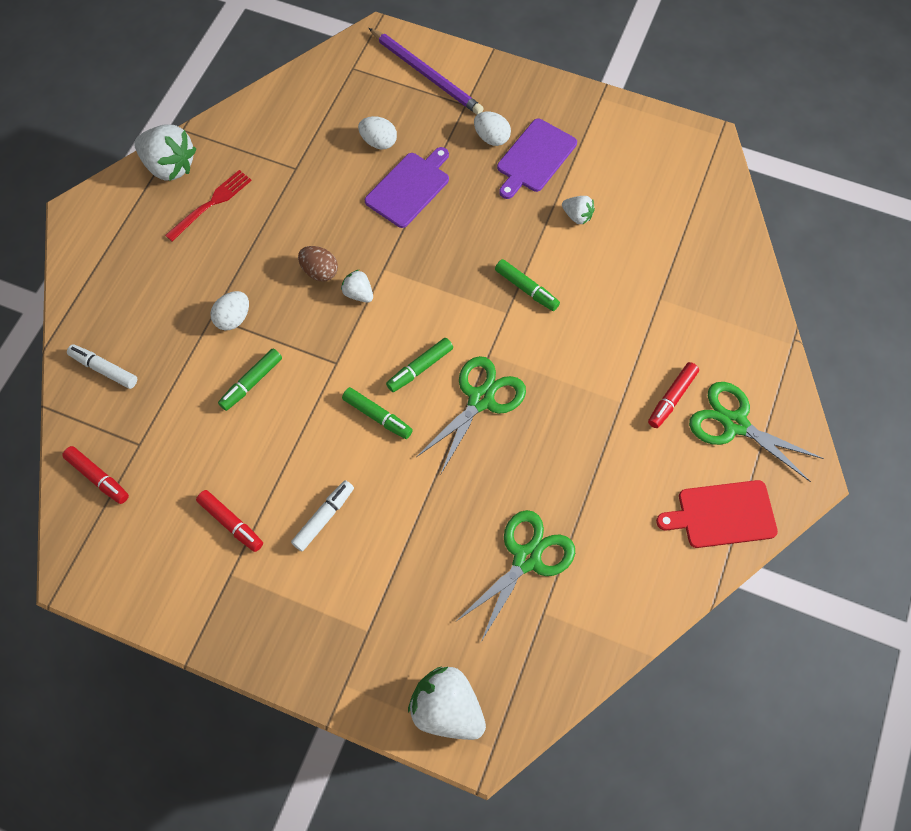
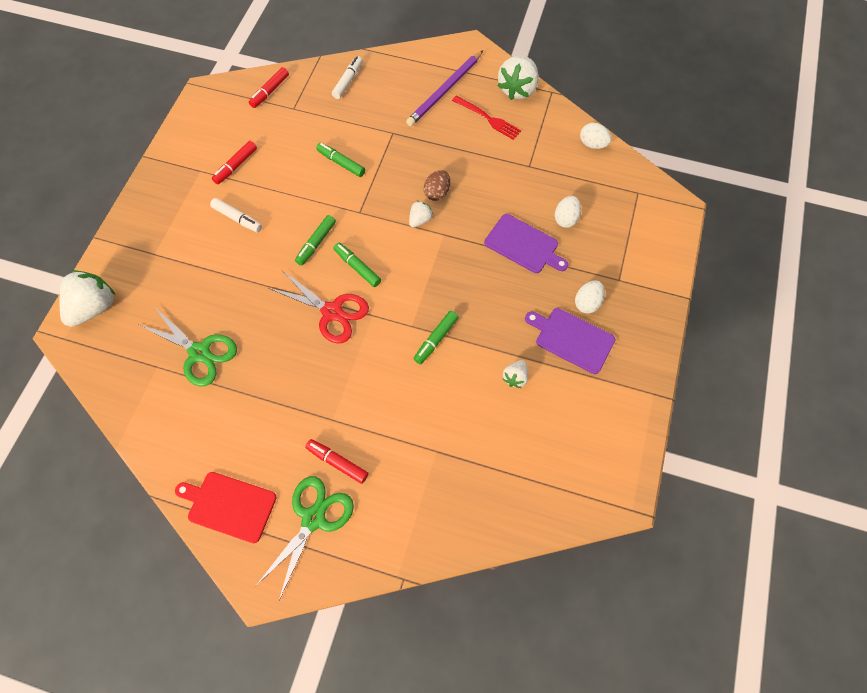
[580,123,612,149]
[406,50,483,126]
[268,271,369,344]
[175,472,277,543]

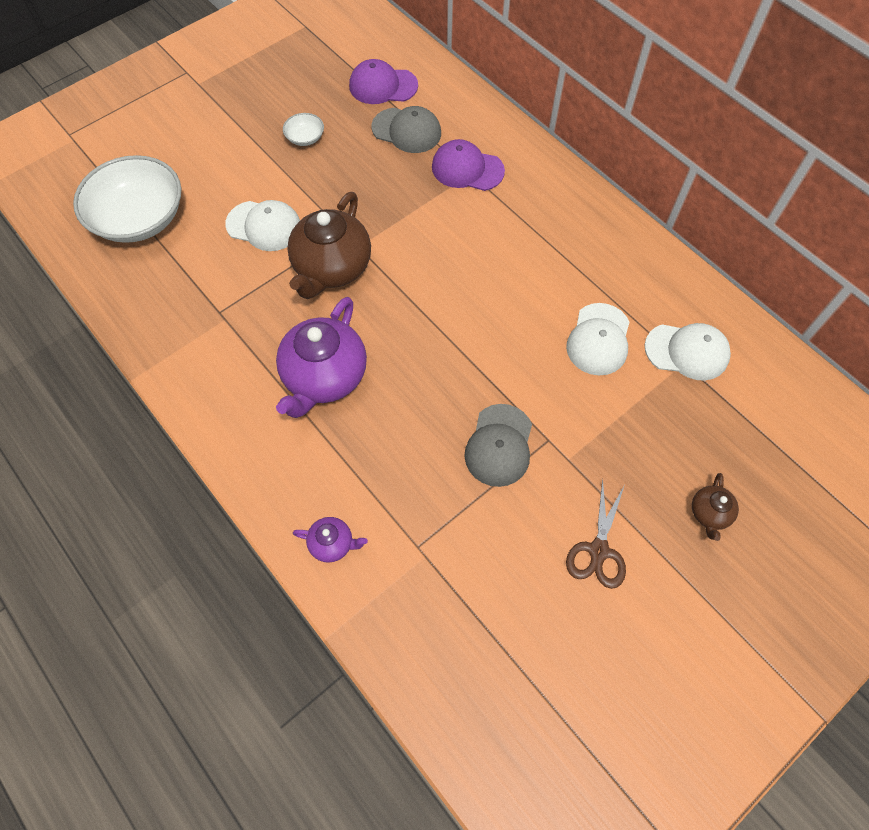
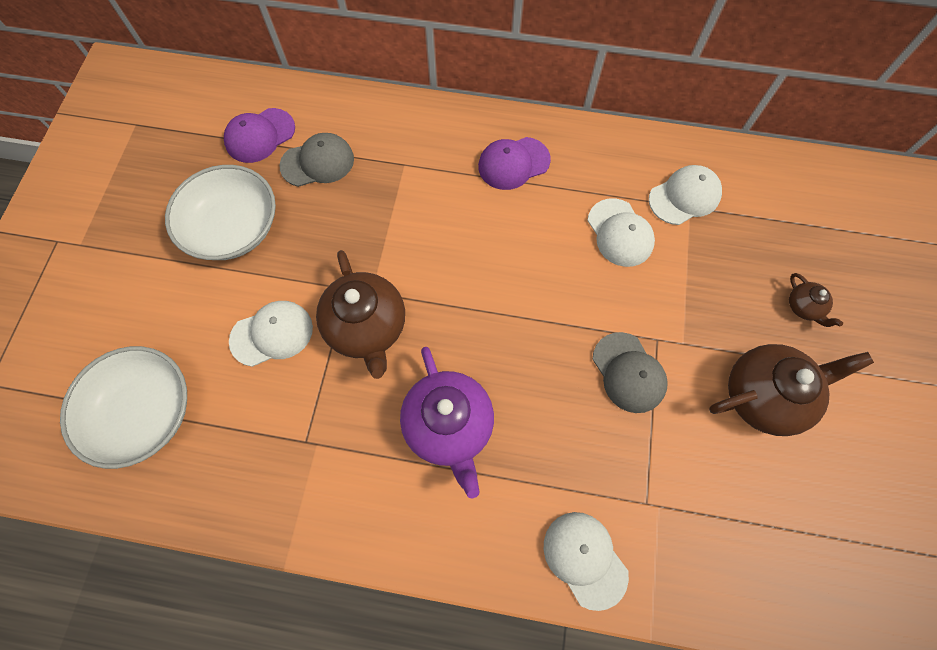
[165,165,276,260]
[544,512,629,611]
[478,137,551,190]
[709,344,874,436]

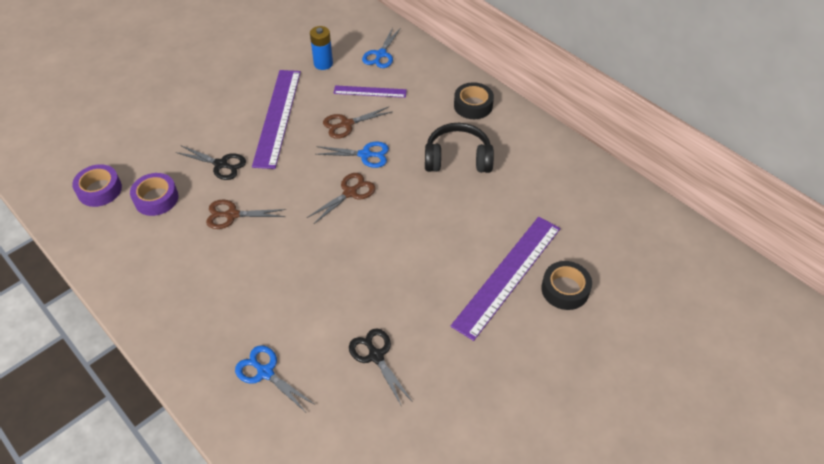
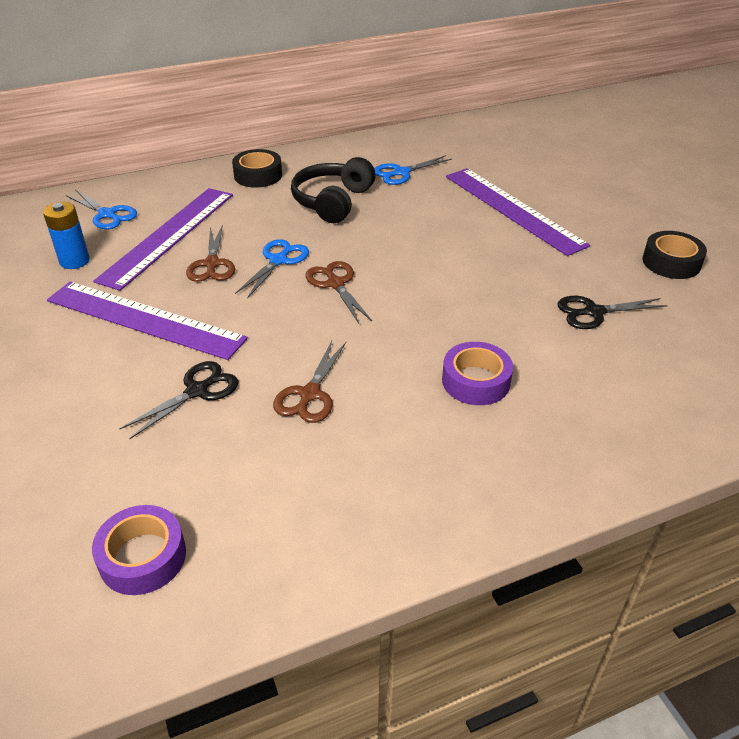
[442,342,513,405]
[374,155,452,185]
[93,188,233,291]
[642,231,707,279]

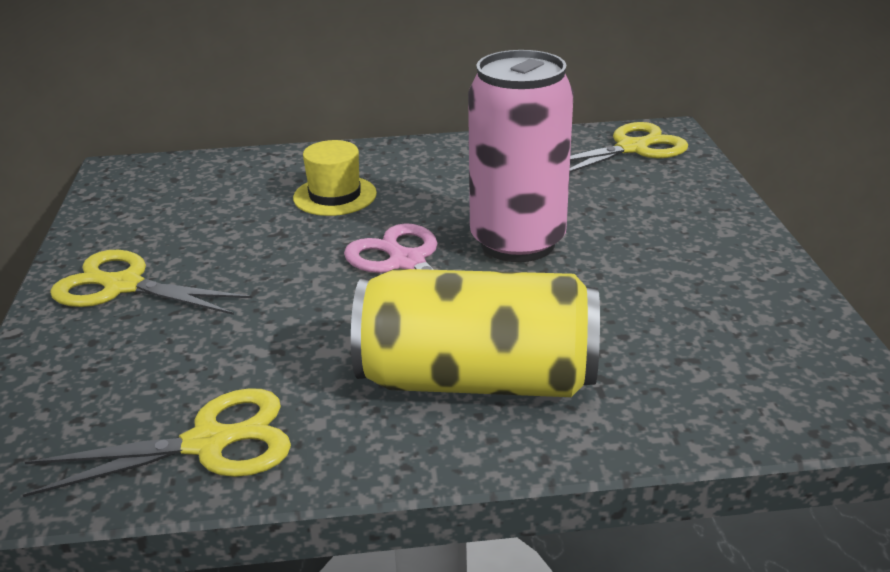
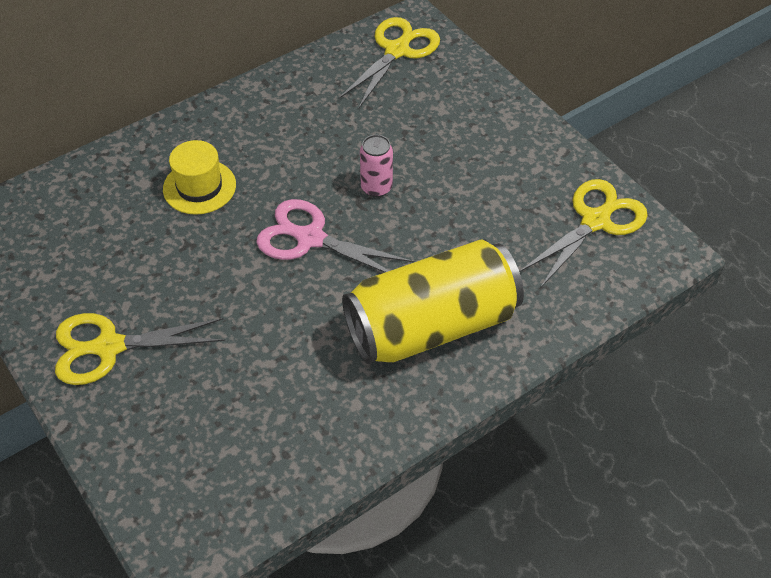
[519,179,648,288]
[360,135,393,197]

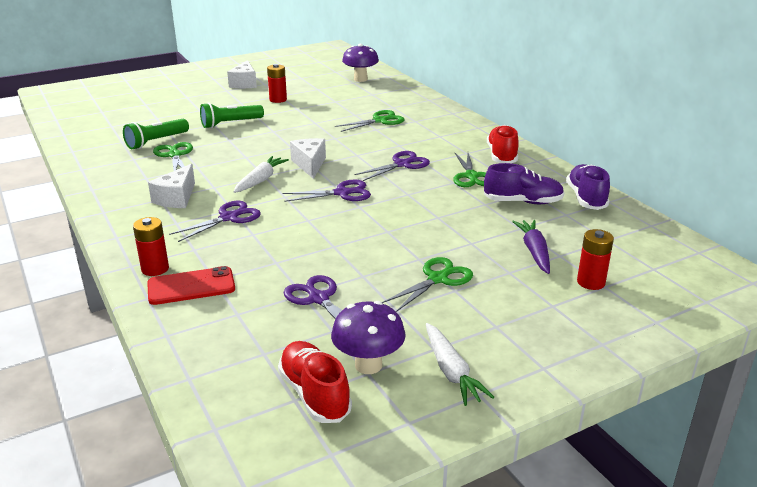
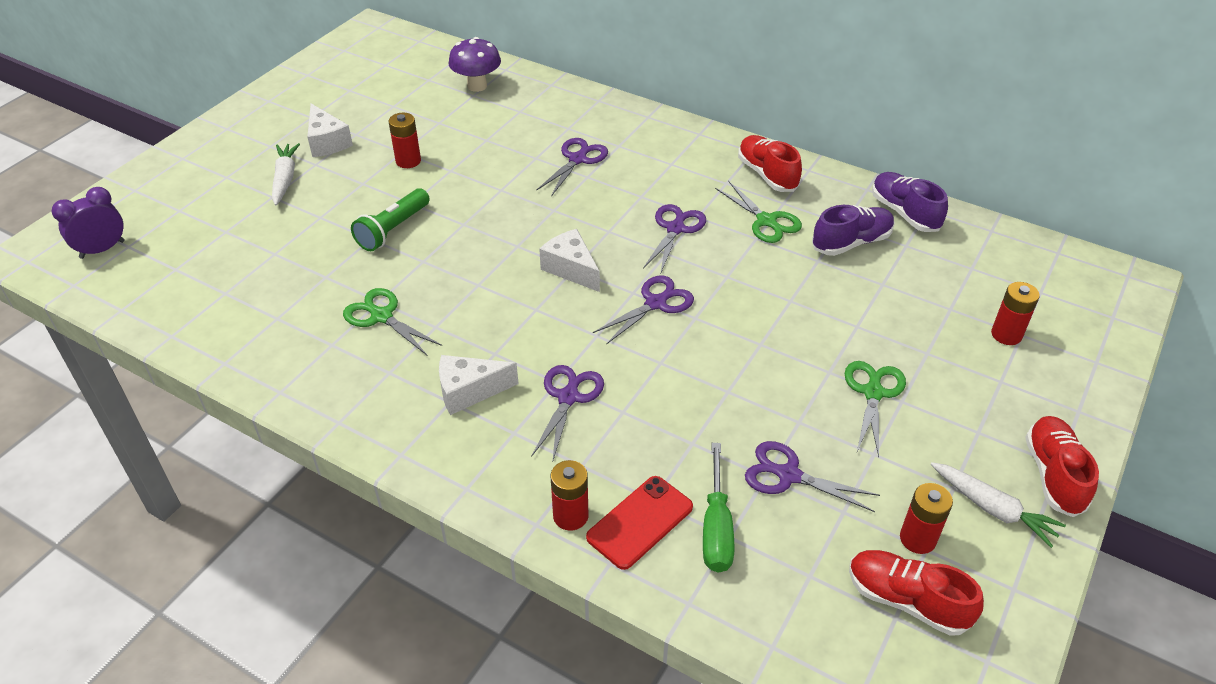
[123,119,189,149] (first image)
[439,355,519,415]
[272,143,300,205]
[900,483,953,554]
[537,138,608,196]
[512,220,550,274] (first image)
[51,187,125,259]
[703,443,734,573]
[1025,416,1099,517]

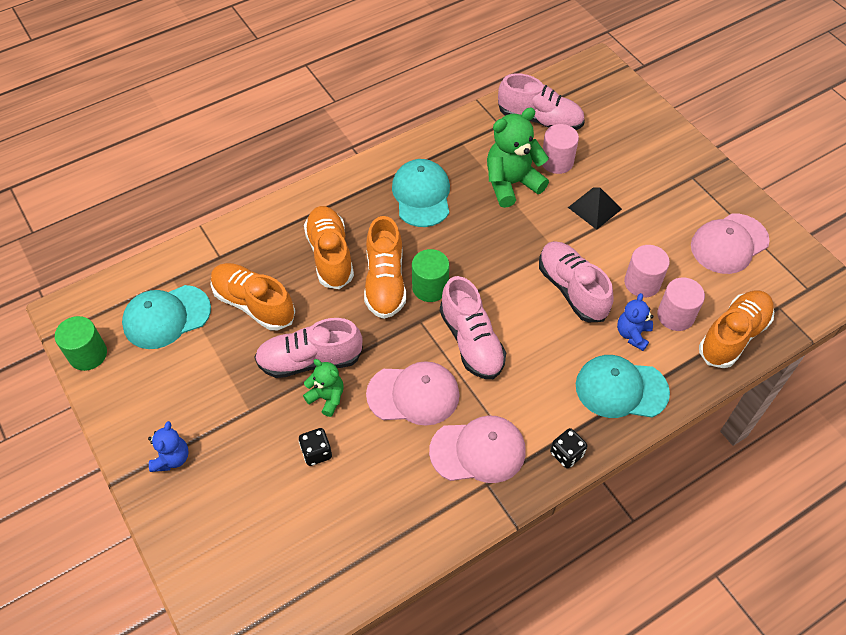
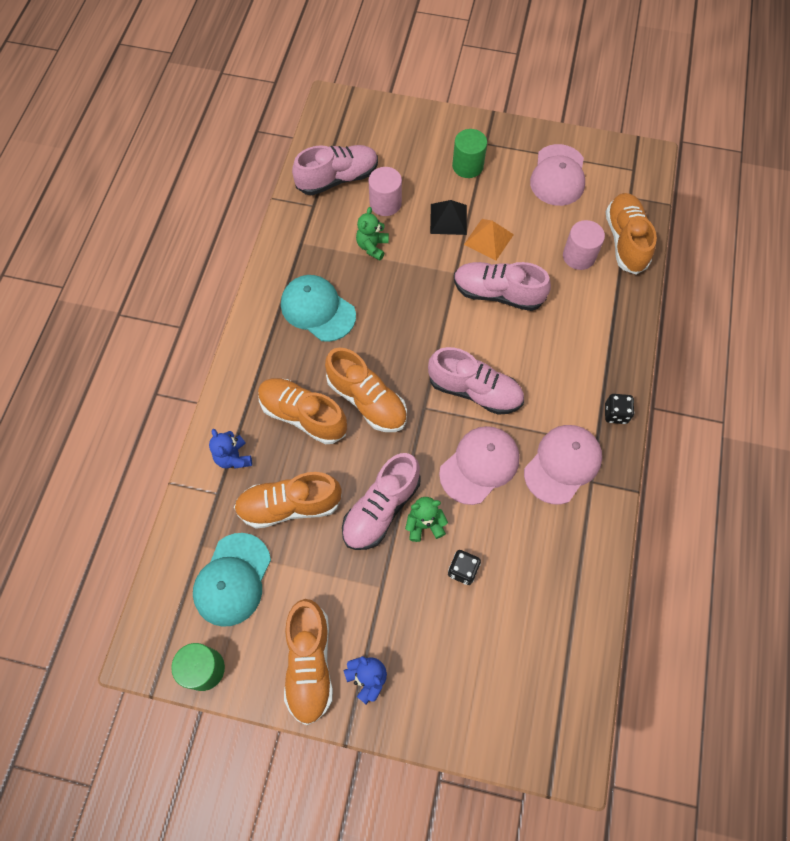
[452,129,487,178]
[356,207,389,260]
[576,355,670,418] (first image)
[209,429,252,469]
[624,245,670,298] (first image)
[284,599,333,725]
[464,219,514,261]

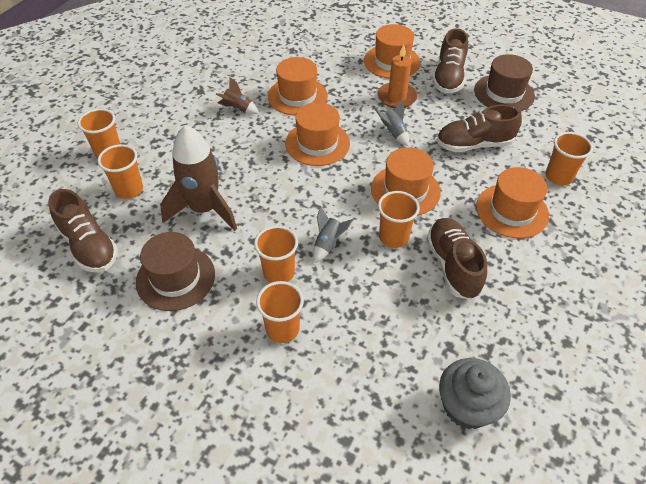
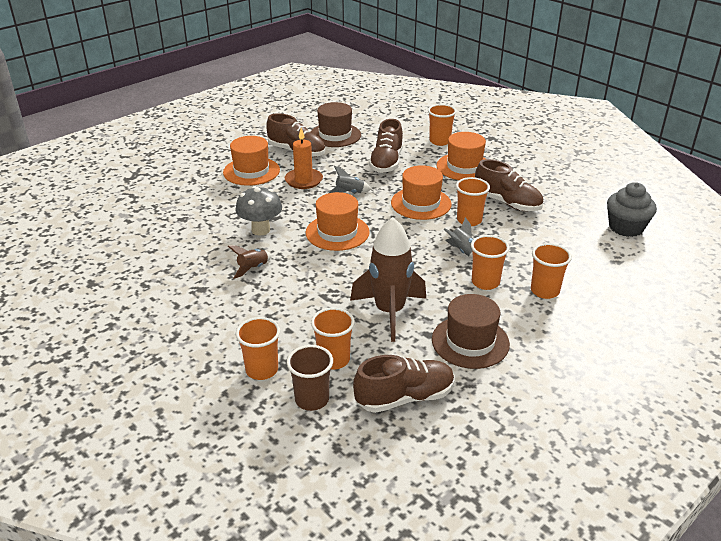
[235,186,282,235]
[475,159,543,211]
[287,345,333,411]

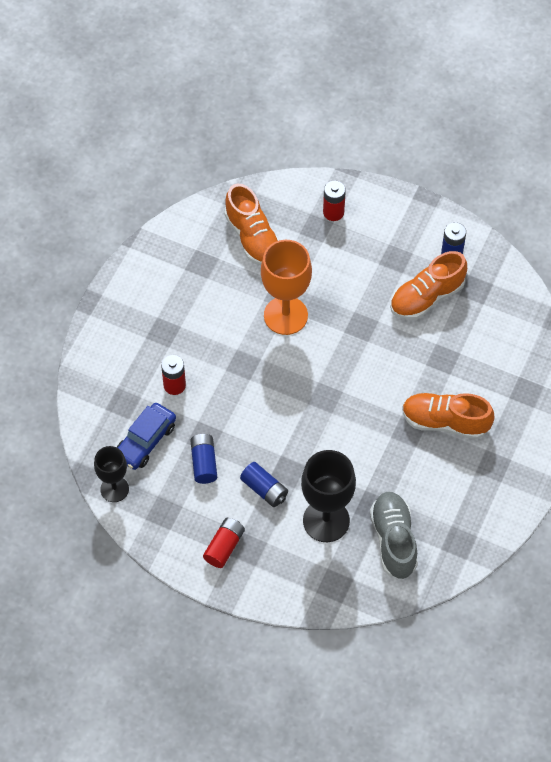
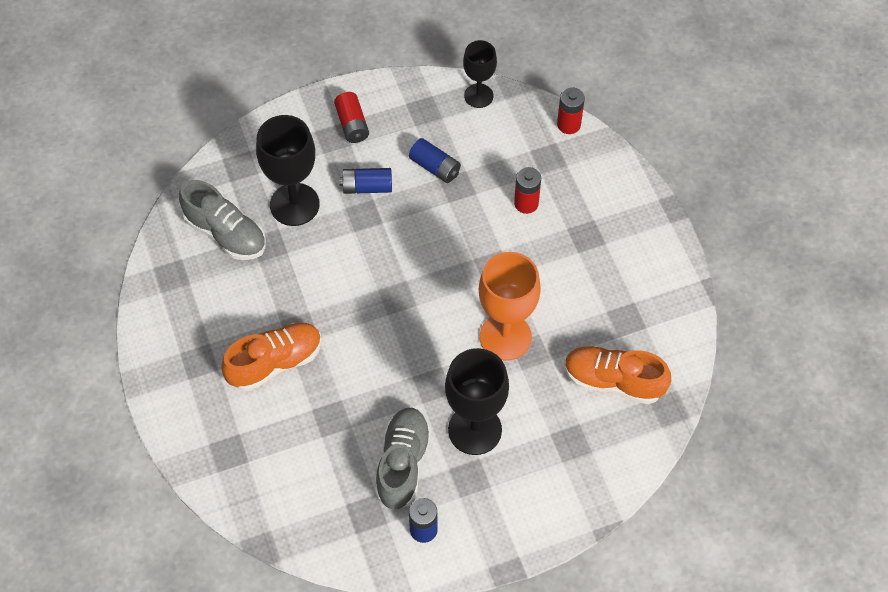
[117,403,176,470] (first image)
[557,87,585,134]
[375,408,432,510]
[445,348,509,455]

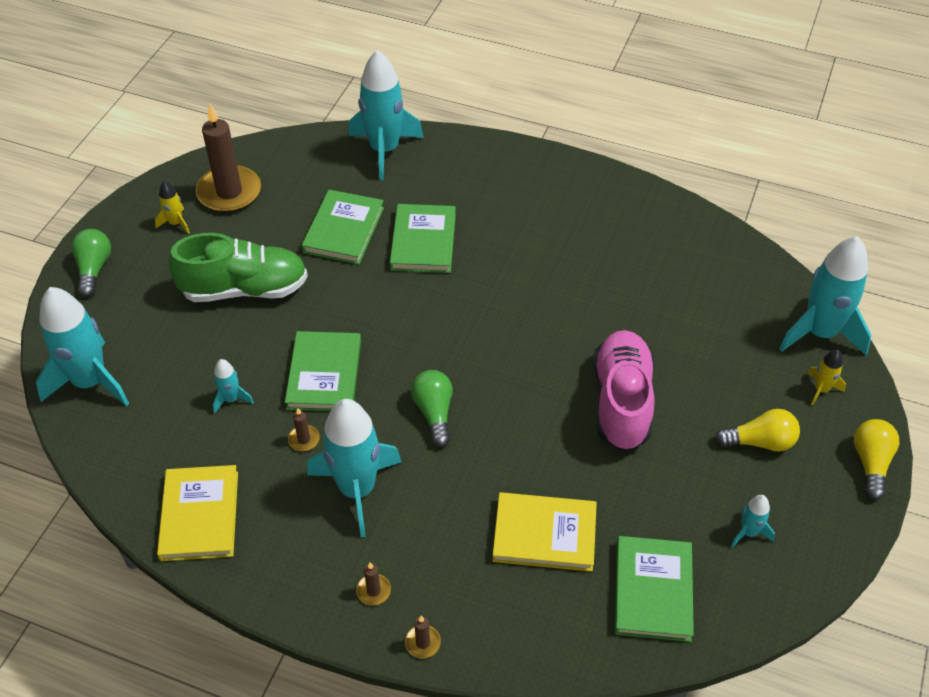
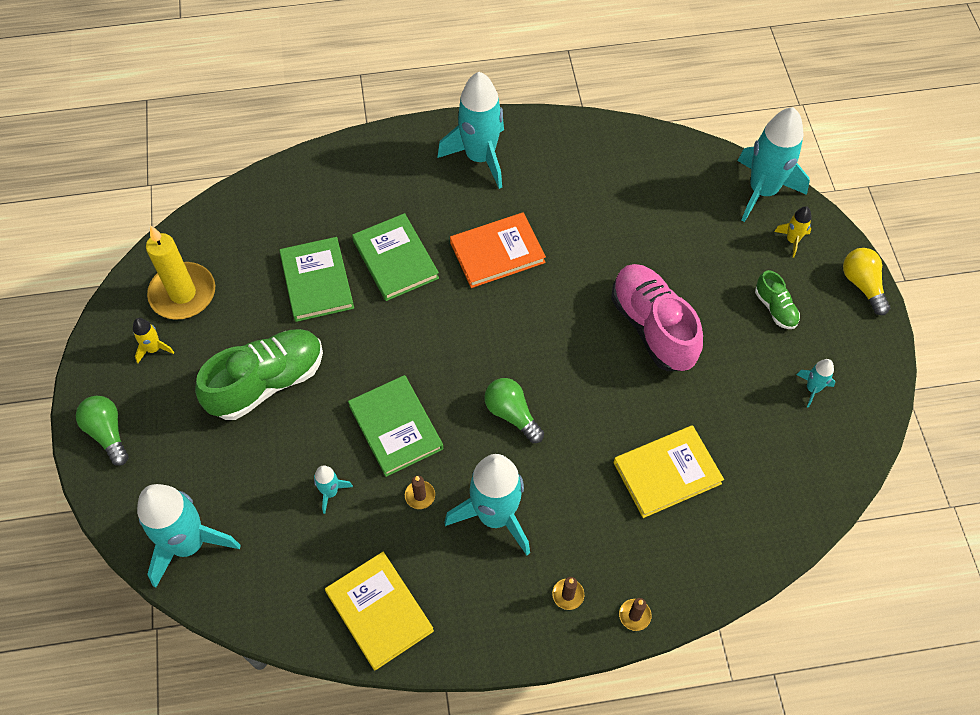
[146,226,215,320]
[437,72,504,189]
[614,536,694,642] (first image)
[755,270,800,329]
[450,213,546,288]

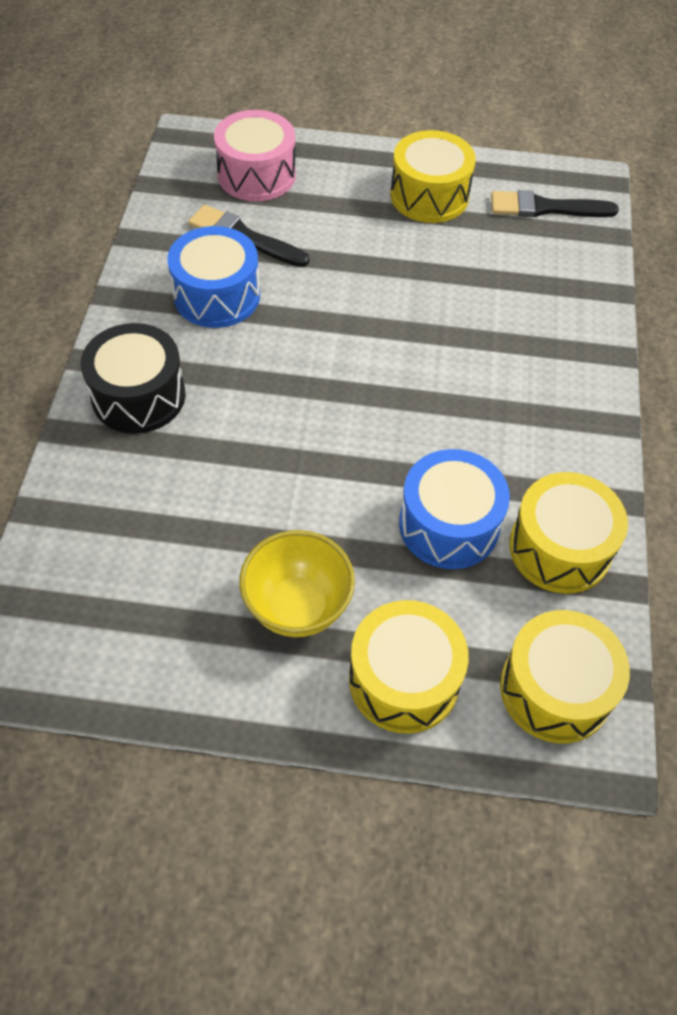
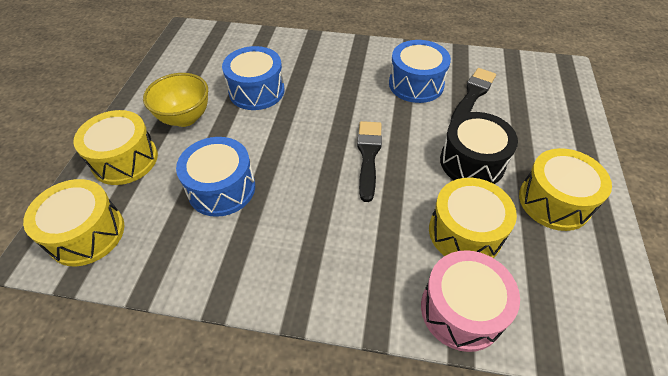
[440,112,518,184]
[421,250,520,352]
[357,121,382,202]
[429,178,517,258]
[222,46,285,110]

